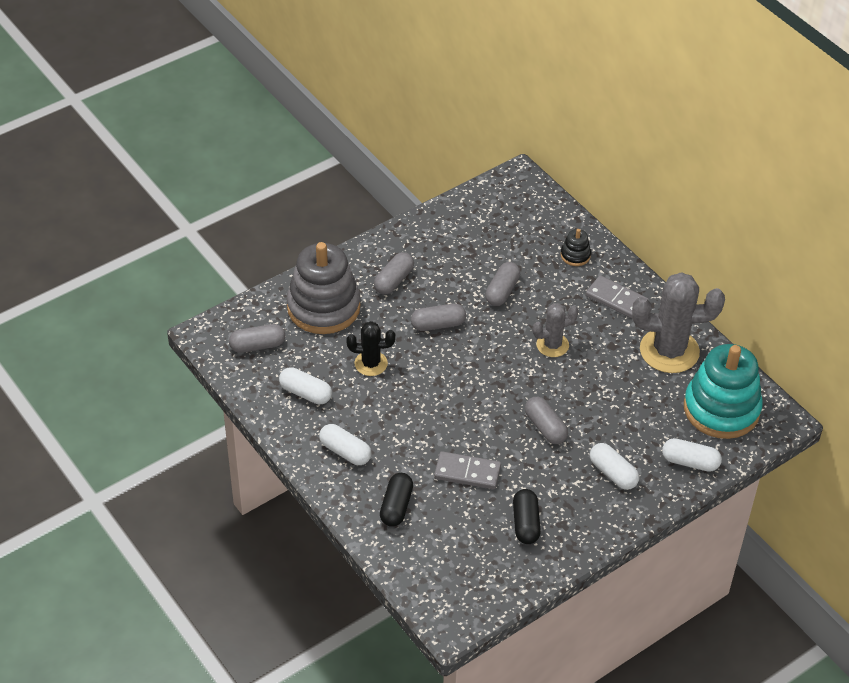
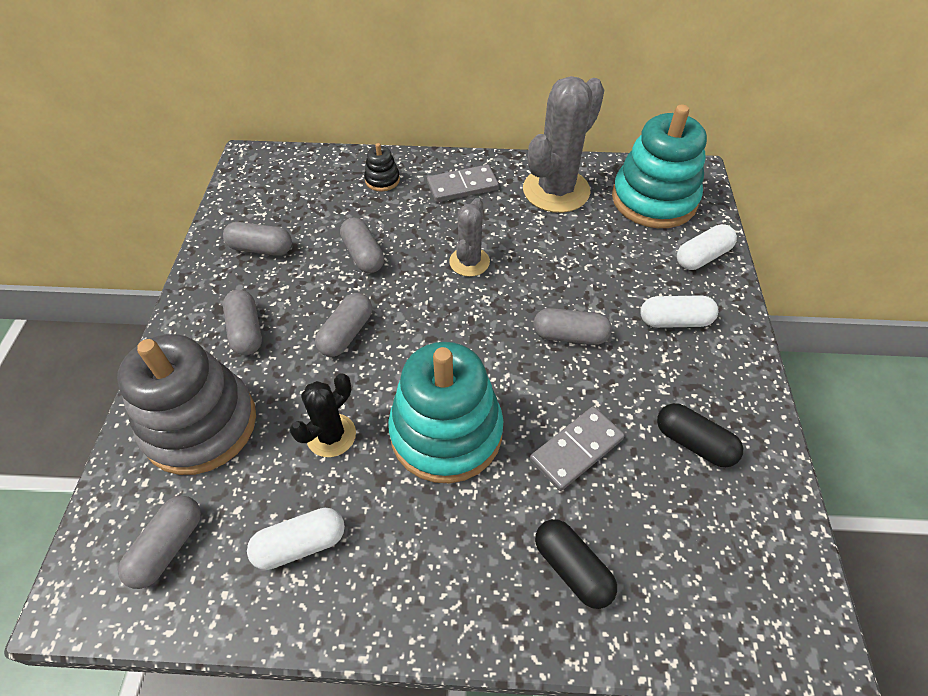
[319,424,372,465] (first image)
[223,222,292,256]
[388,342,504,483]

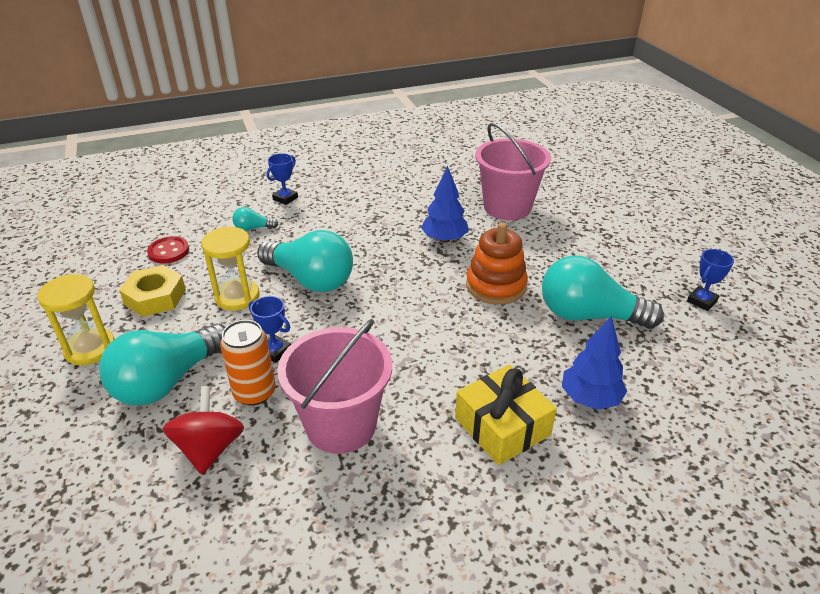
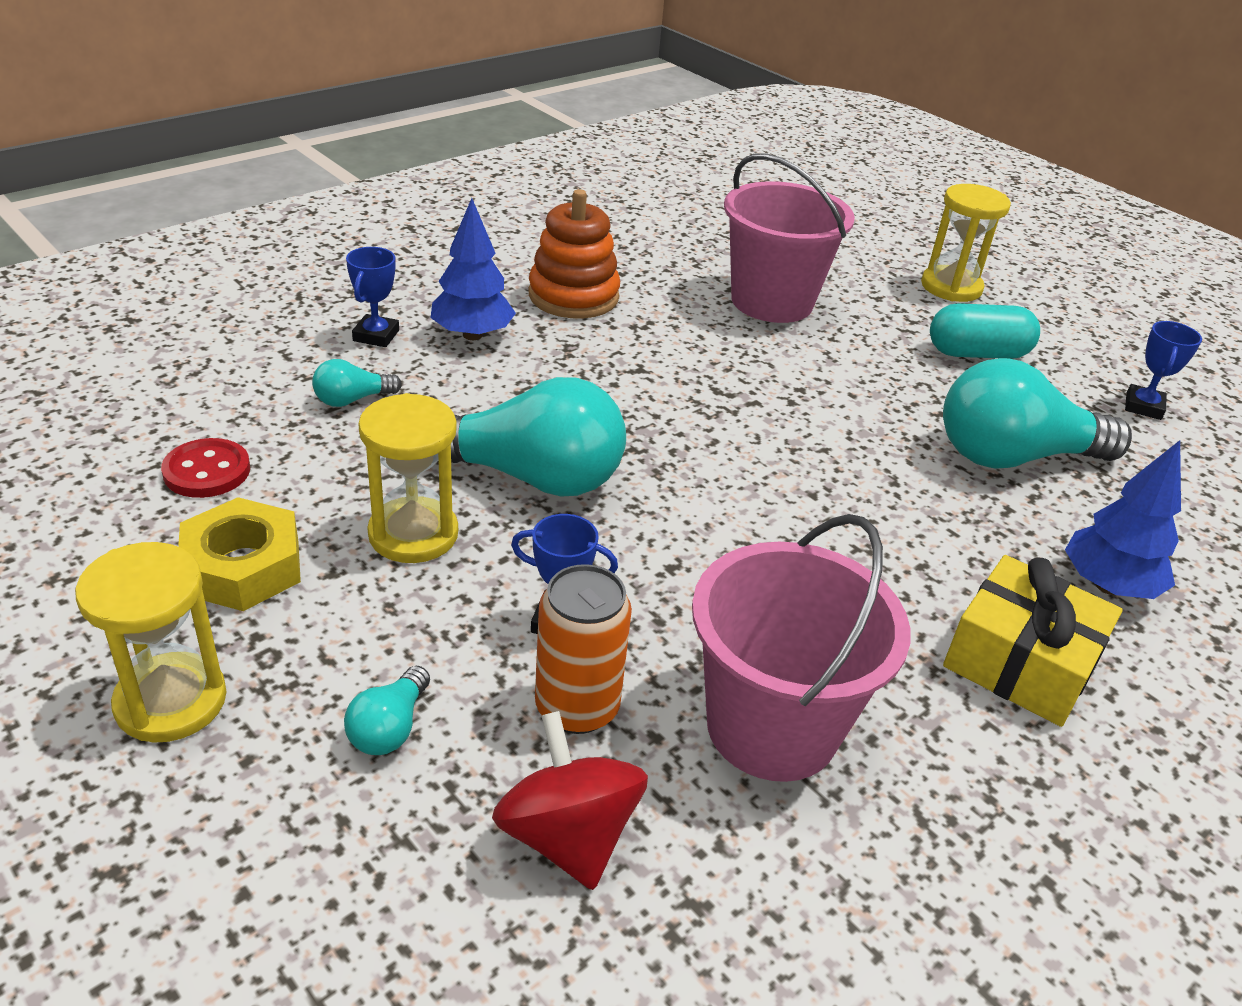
[344,666,430,755]
[431,198,516,340]
[529,189,620,319]
[921,184,1011,302]
[930,303,1040,359]

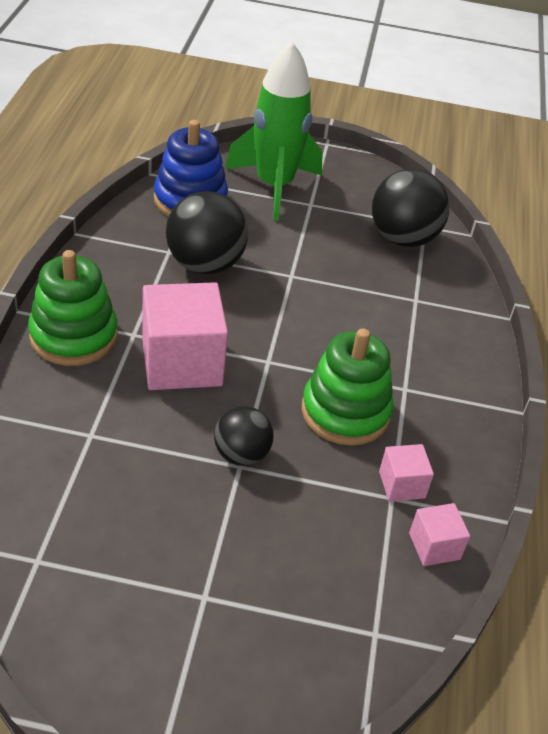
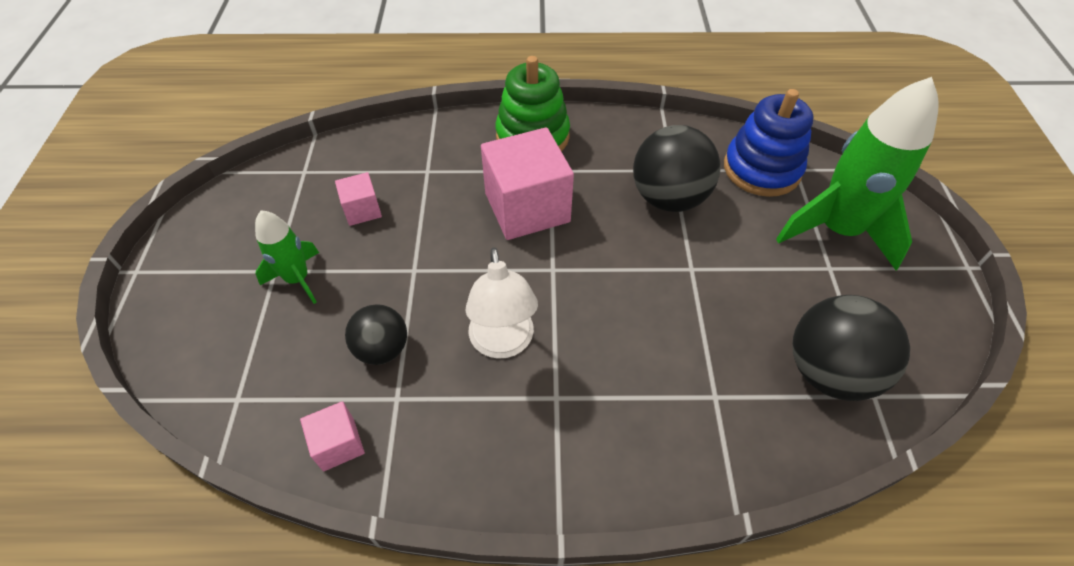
[345,304,407,365]
[465,247,538,359]
[335,172,382,226]
[255,210,319,304]

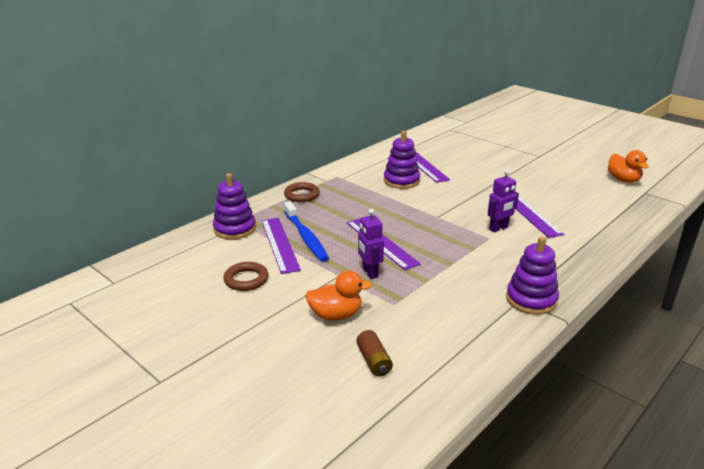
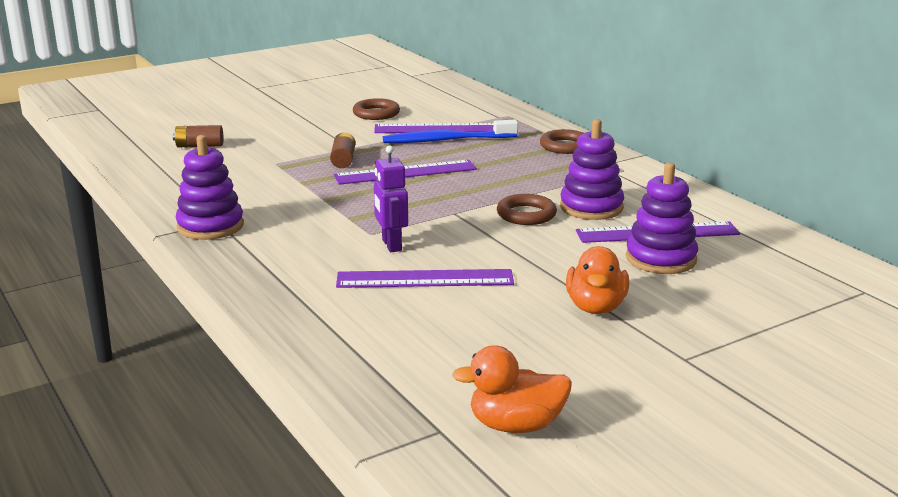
[626,163,698,274]
[566,246,629,314]
[330,132,355,168]
[497,194,557,225]

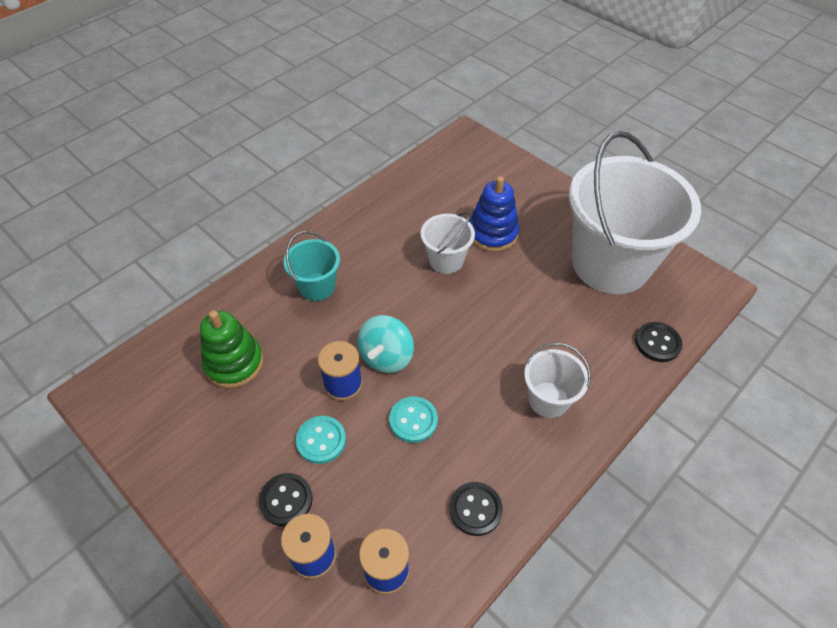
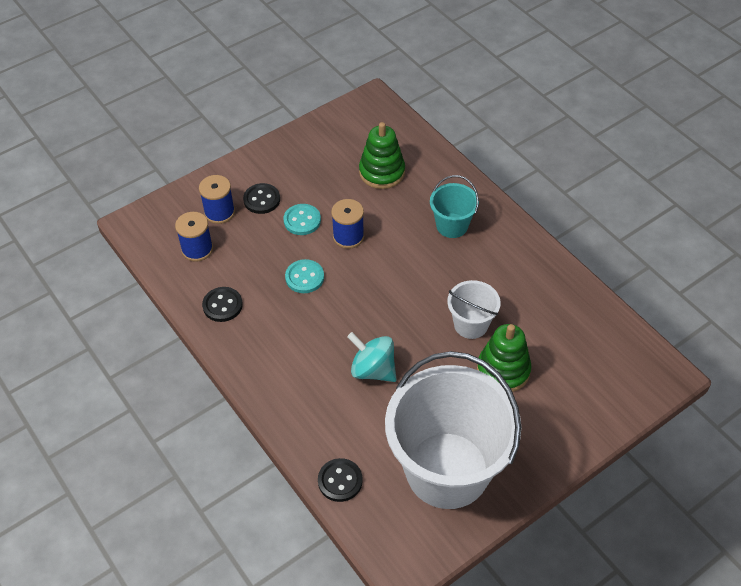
[347,332,397,382]
[477,324,532,392]
[524,343,591,418] (first image)

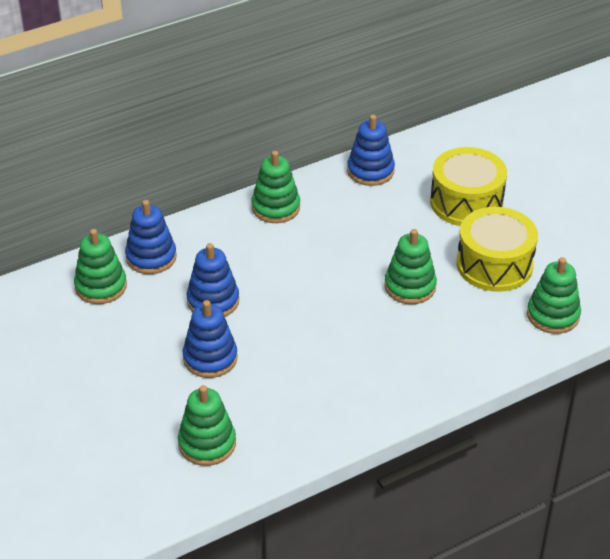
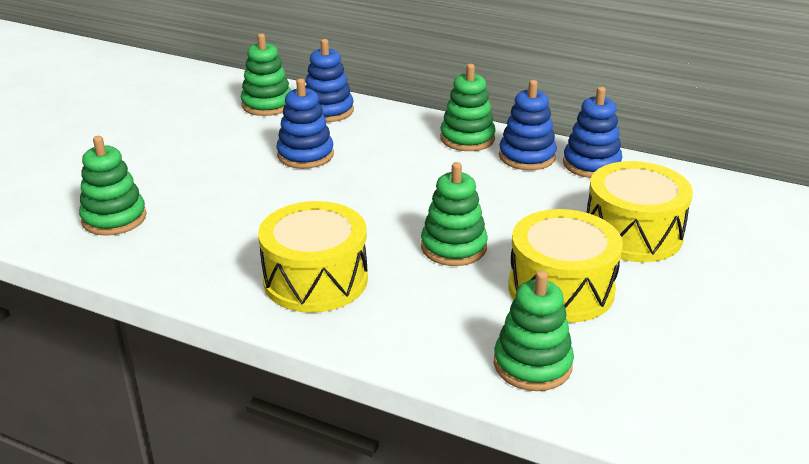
[499,80,557,170]
[258,201,368,313]

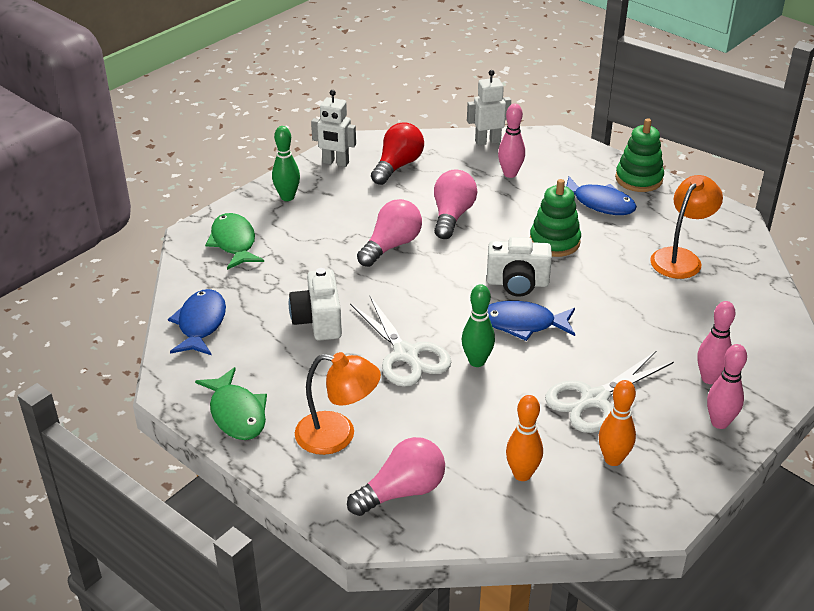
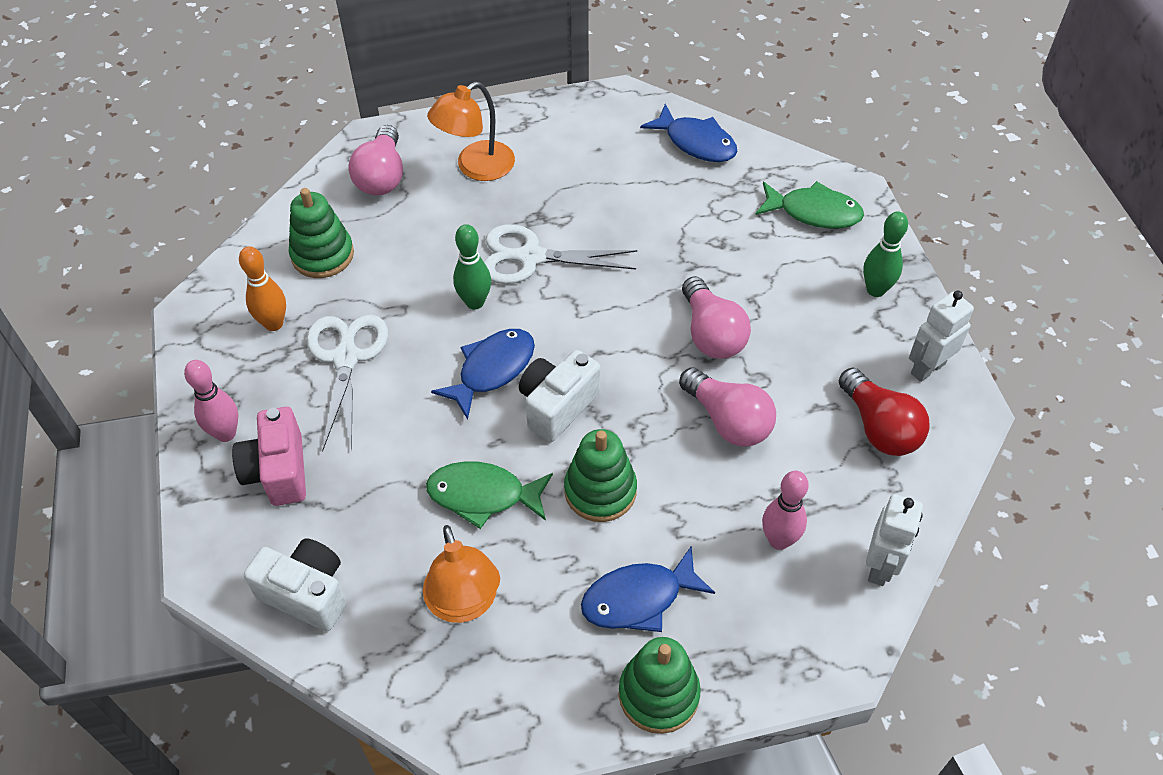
[426,461,553,529]
[244,538,347,631]
[289,188,354,278]
[232,407,306,506]

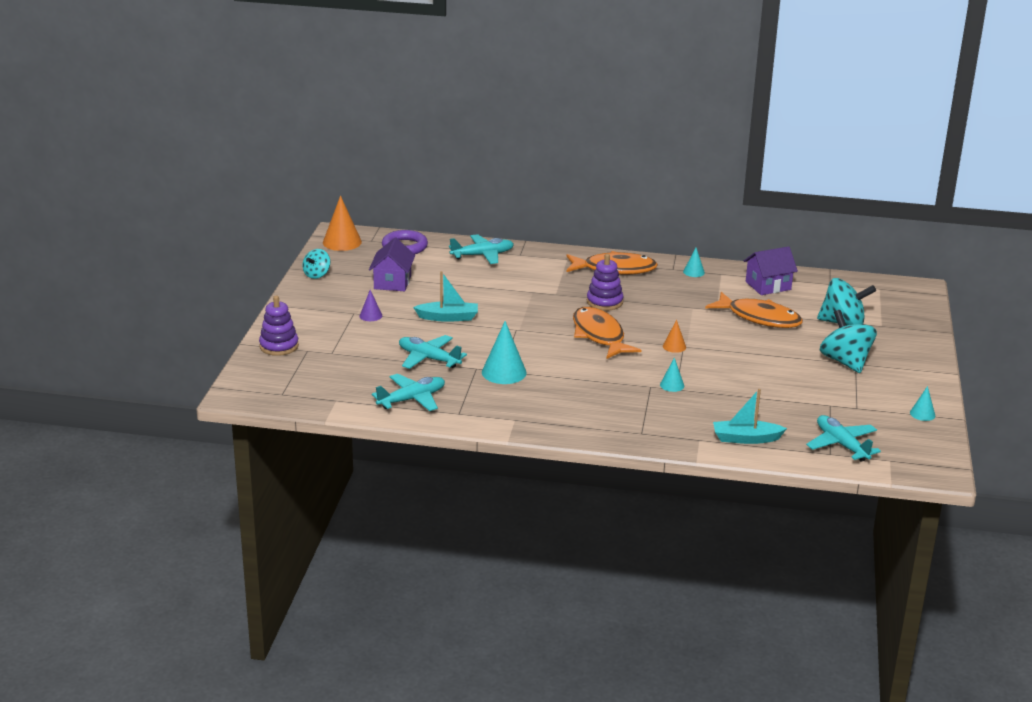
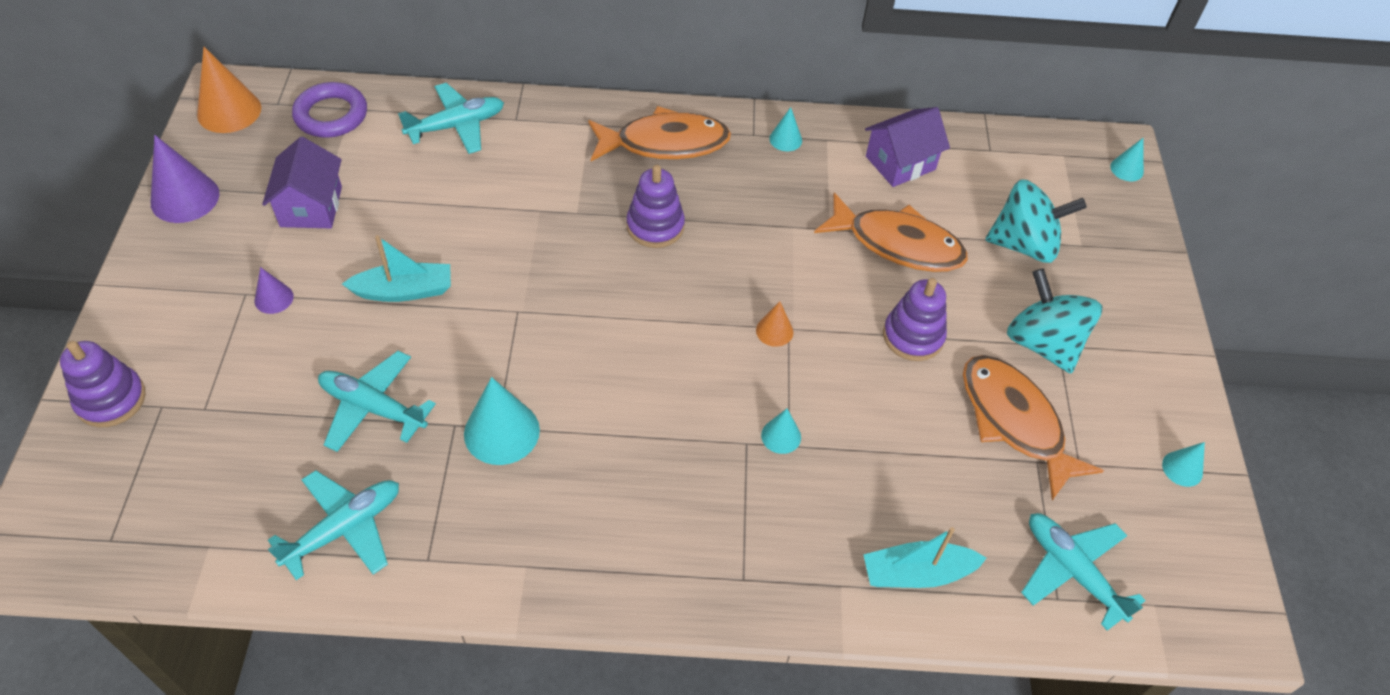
[151,135,220,223]
[963,355,1104,500]
[883,278,947,361]
[1110,138,1144,181]

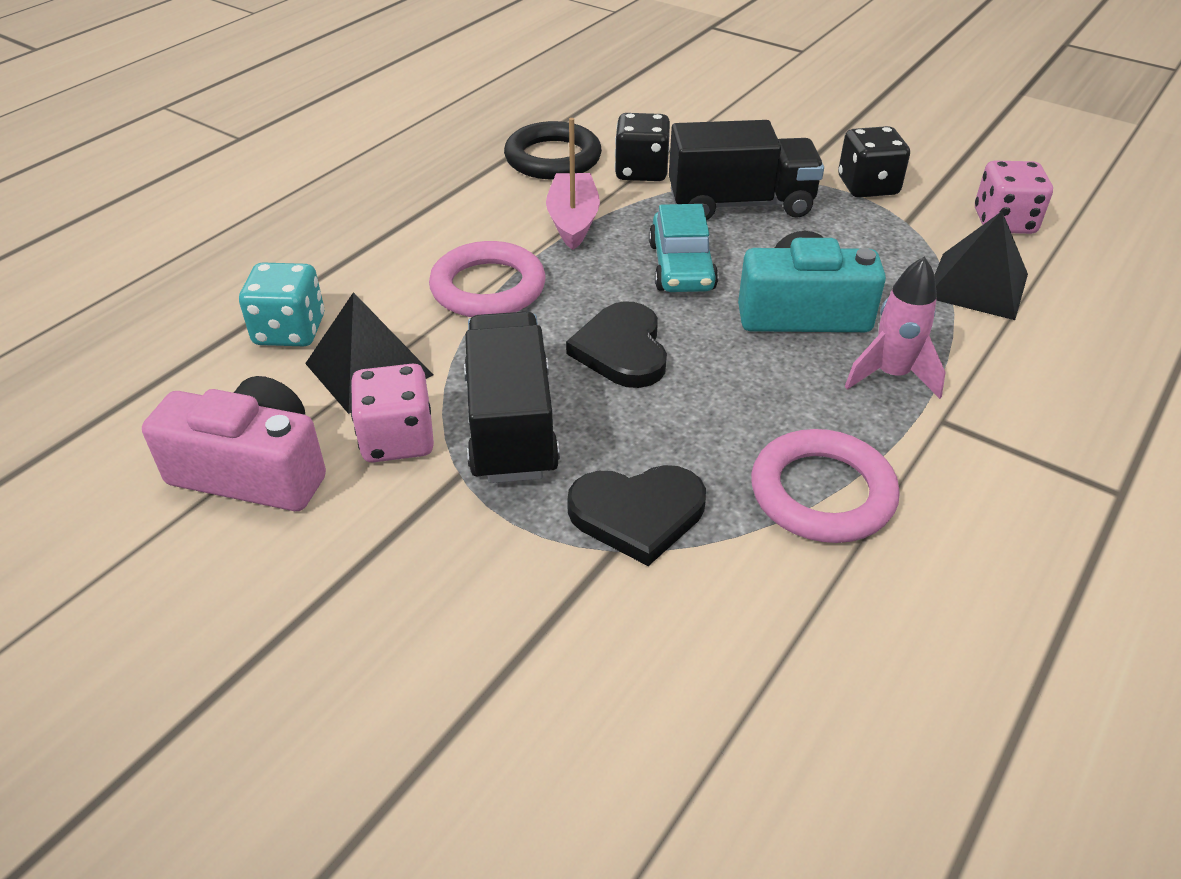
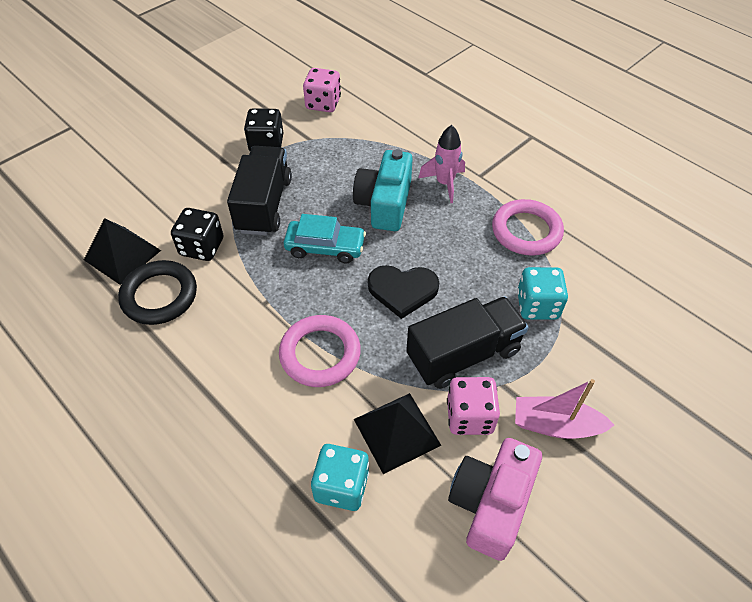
[406,296,529,389]
[515,379,614,439]
[517,267,568,320]
[84,218,161,285]

